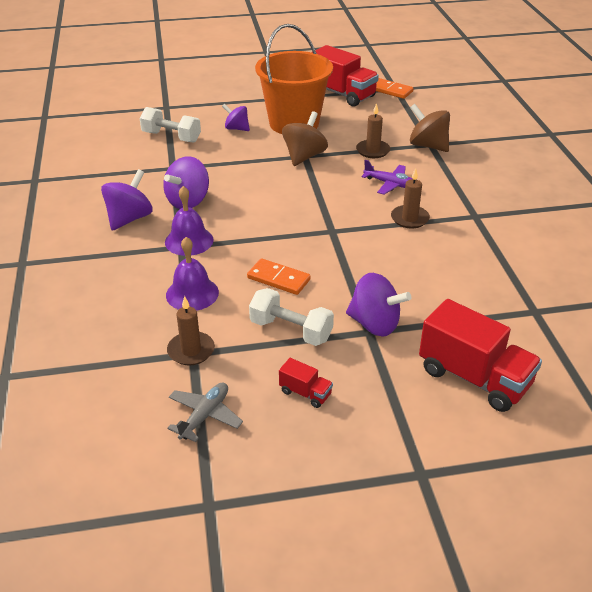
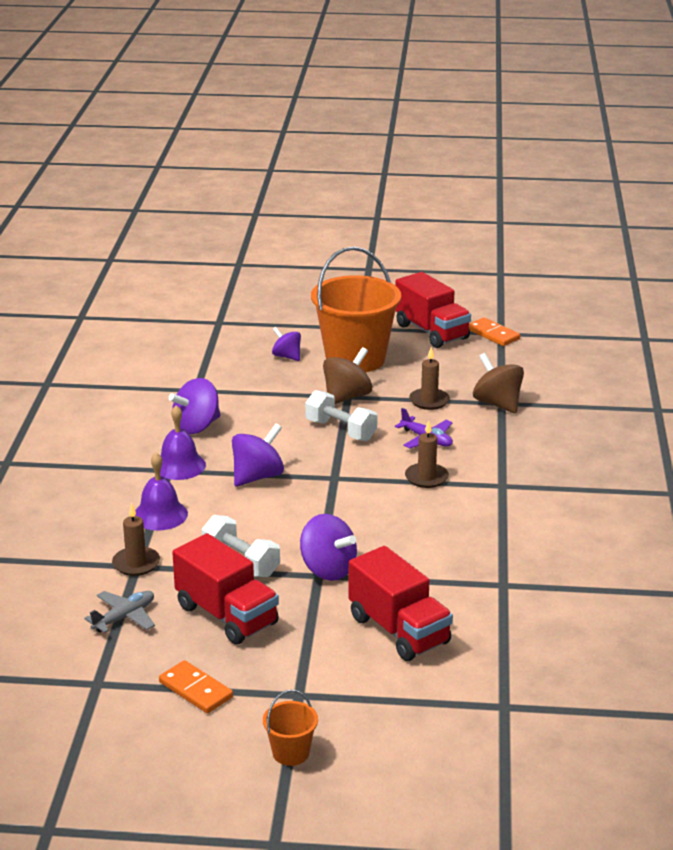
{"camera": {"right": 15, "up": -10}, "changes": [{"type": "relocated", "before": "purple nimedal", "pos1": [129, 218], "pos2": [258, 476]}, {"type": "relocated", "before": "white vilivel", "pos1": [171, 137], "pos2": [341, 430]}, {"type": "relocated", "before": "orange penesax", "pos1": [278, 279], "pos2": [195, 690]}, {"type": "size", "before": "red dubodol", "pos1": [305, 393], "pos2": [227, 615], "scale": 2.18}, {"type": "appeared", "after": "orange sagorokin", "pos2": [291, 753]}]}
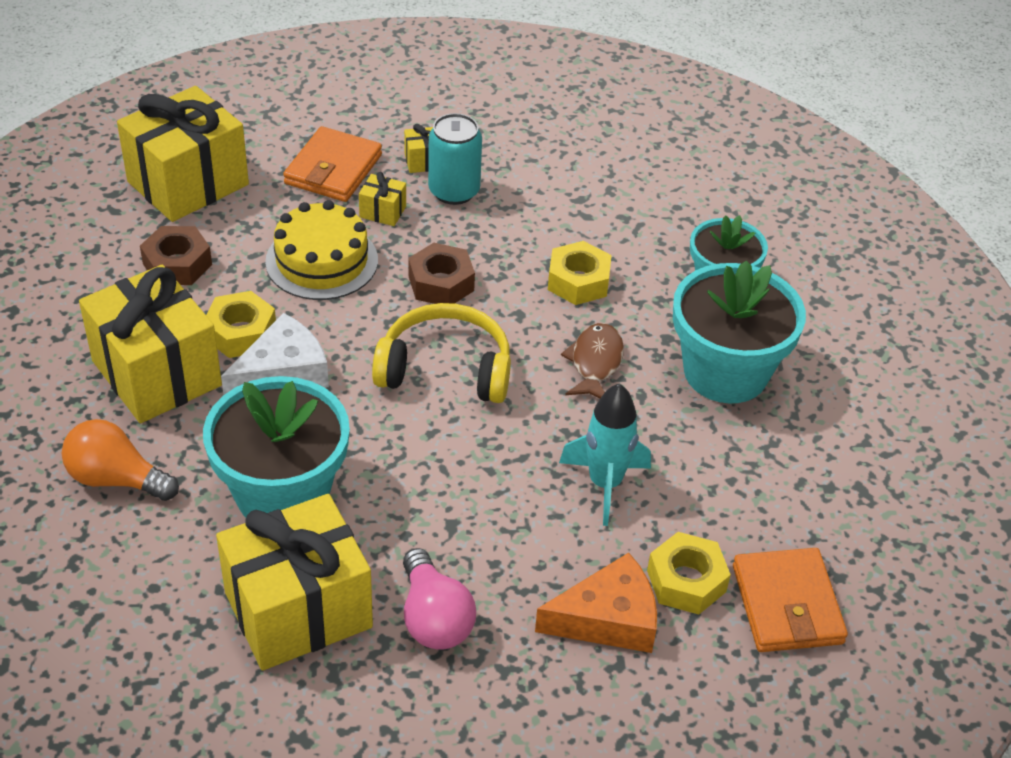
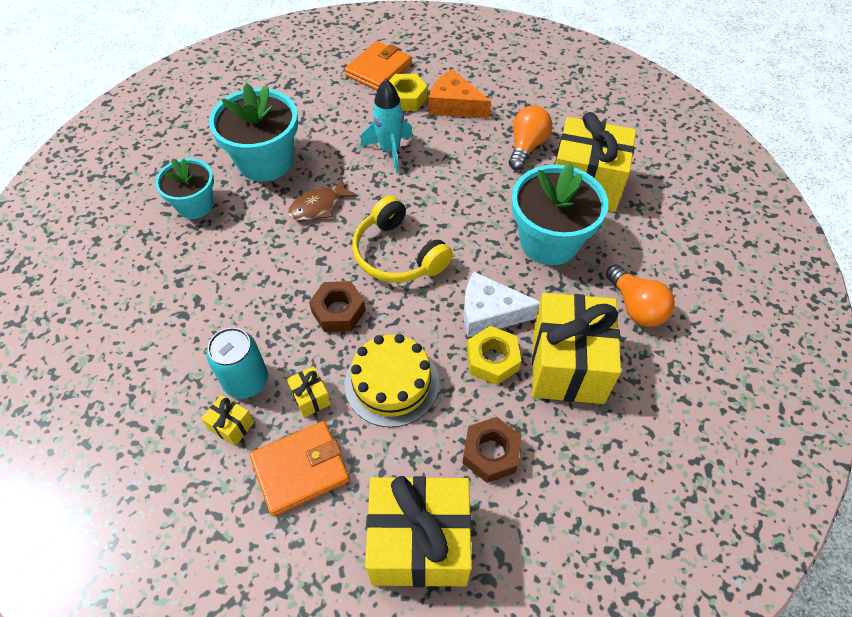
{"camera": {"right": -135, "up": 10}, "changes": [{"type": "colour", "before": "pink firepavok", "after": "orange firepavok", "pos1": [434, 618], "pos2": [526, 146]}, {"type": "missing", "before": "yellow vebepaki", "pos1": [578, 281]}]}
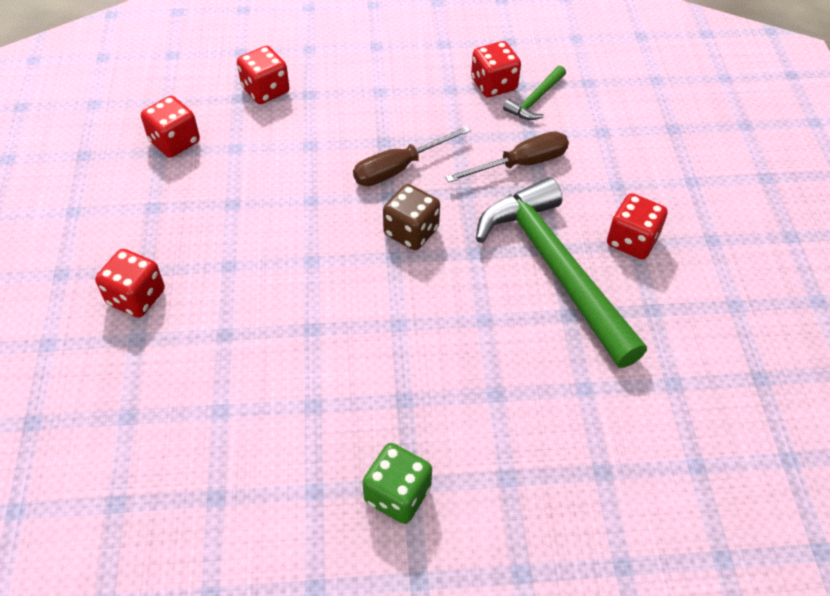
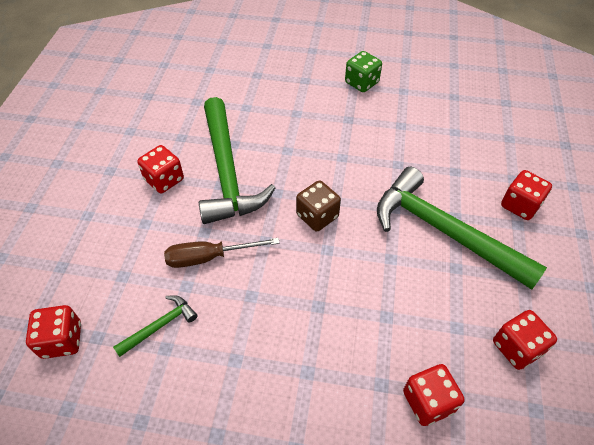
{"camera": {"right": -165, "up": 0}, "changes": [{"type": "missing", "before": "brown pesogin", "pos1": [399, 168]}, {"type": "relocated", "before": "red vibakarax", "pos1": [493, 85], "pos2": [62, 340]}, {"type": "appeared", "after": "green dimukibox", "pos2": [443, 231]}]}
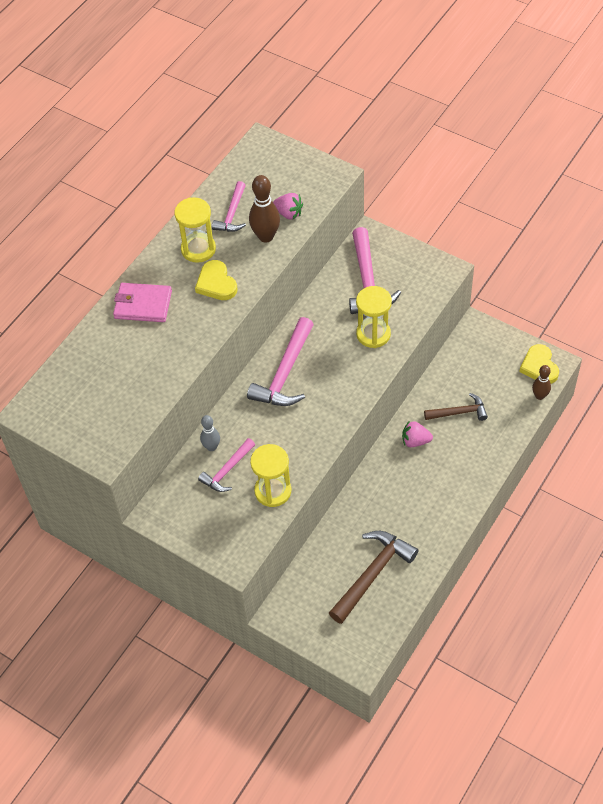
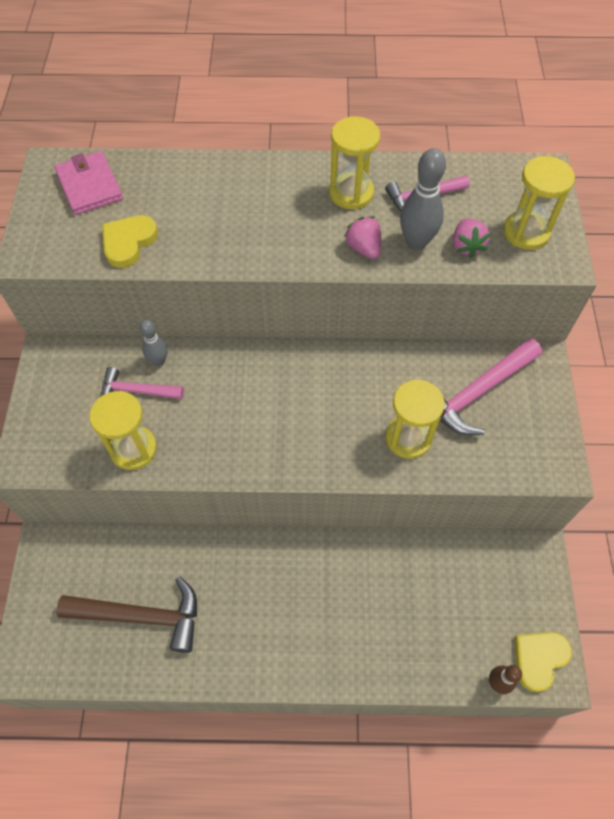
{"camera": {"right": 55, "up": 5}, "changes": [{"type": "relocated", "before": "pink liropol", "pos1": [143, 304], "pos2": [89, 186]}, {"type": "relocated", "before": "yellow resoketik", "pos1": [216, 283], "pos2": [128, 242]}, {"type": "missing", "before": "pink dimukibox", "pos1": [285, 373]}, {"type": "colour", "before": "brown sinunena", "after": "grey sinunena", "pos1": [266, 236], "pos2": [416, 242]}, {"type": "relocated", "before": "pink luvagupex", "pos1": [415, 441], "pos2": [364, 248]}, {"type": "missing", "before": "brown dimukibox", "pos1": [459, 412]}, {"type": "appeared", "after": "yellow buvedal", "pos2": [526, 232]}]}
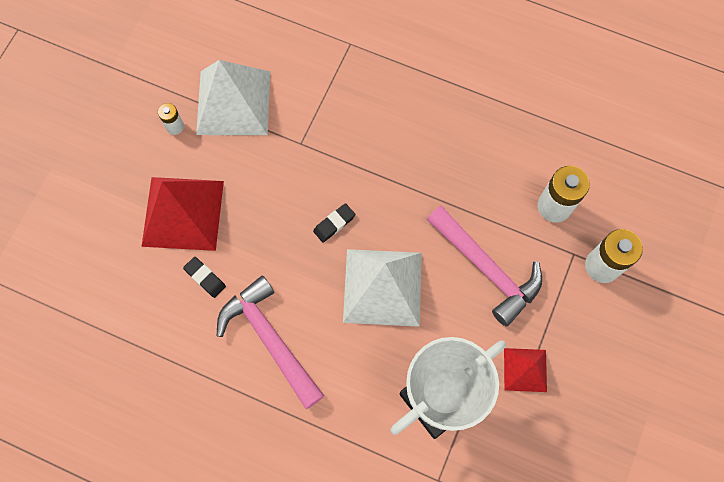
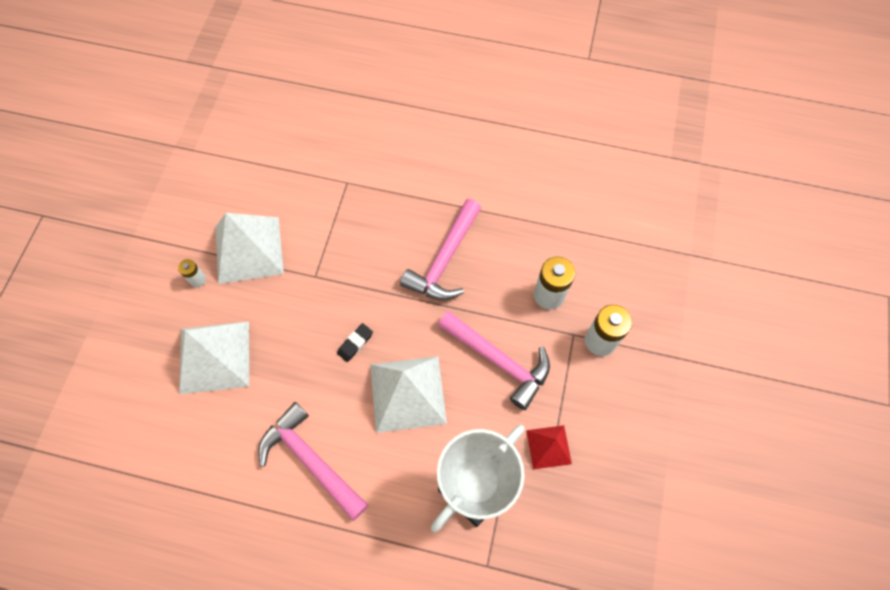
{"camera": {"right": -10, "up": -5}, "changes": [{"type": "colour", "before": "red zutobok", "after": "white zutobok", "pos1": [183, 213], "pos2": [214, 357]}, {"type": "missing", "before": "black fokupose", "pos1": [205, 278]}, {"type": "appeared", "after": "pink dimukibox", "pos2": [444, 259]}]}
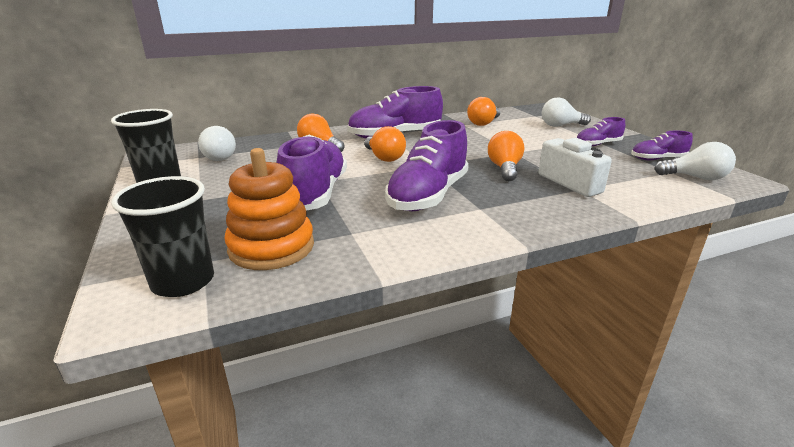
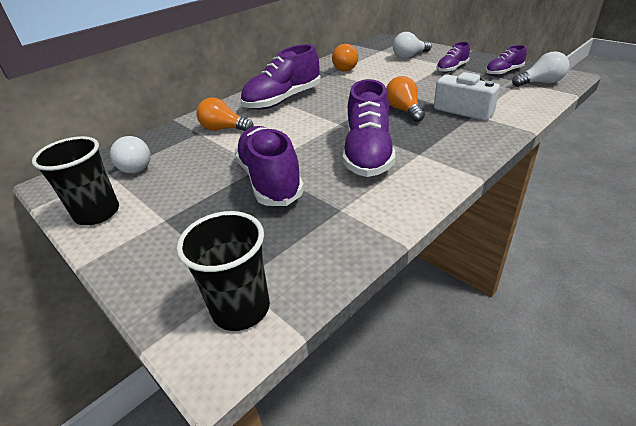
{"camera": {"right": -20, "up": 10}, "changes": [{"type": "missing", "before": "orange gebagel", "pos1": [271, 247]}, {"type": "missing", "before": "orange firepavok", "pos1": [384, 158]}]}
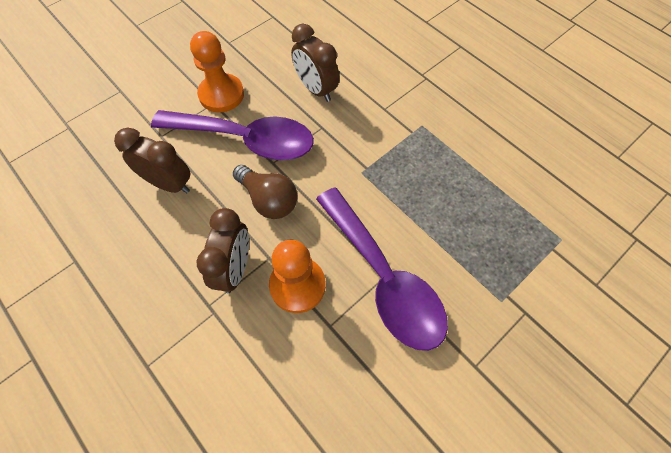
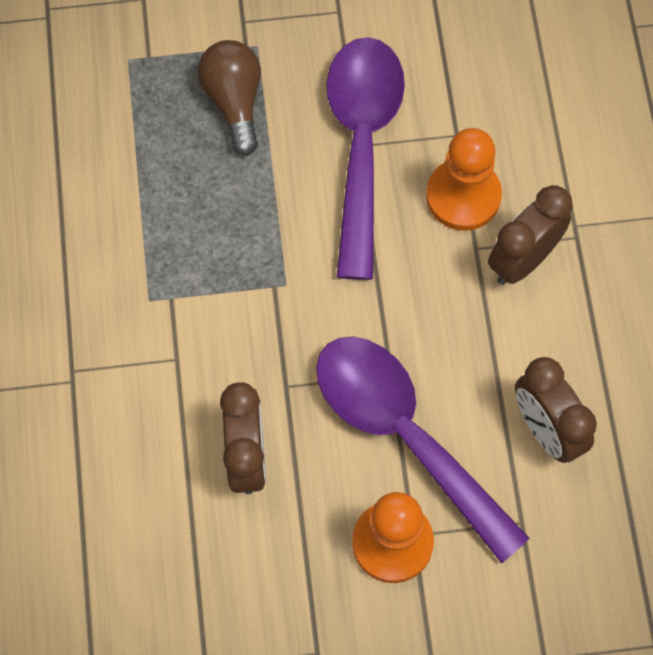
{"camera": {"right": -145, "up": 5}, "changes": [{"type": "relocated", "before": "brown firepavok", "pos1": [268, 200], "pos2": [234, 102]}]}
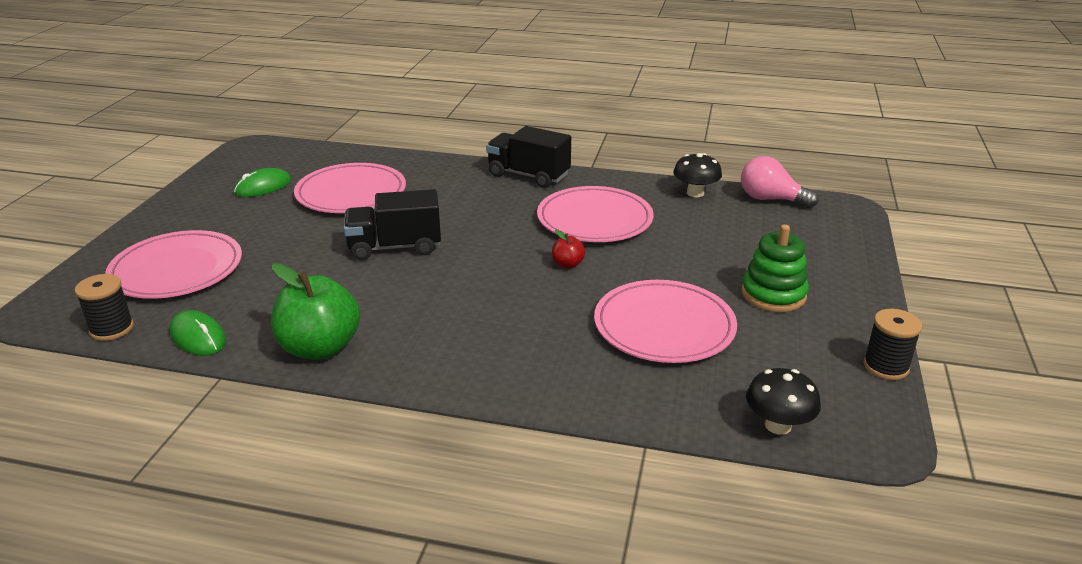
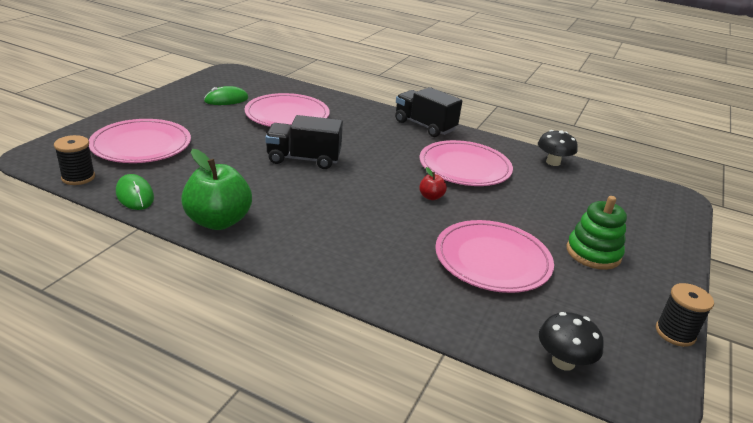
{"camera": {"right": 10, "up": 0}, "changes": [{"type": "missing", "before": "pink firepavok", "pos1": [770, 199]}]}
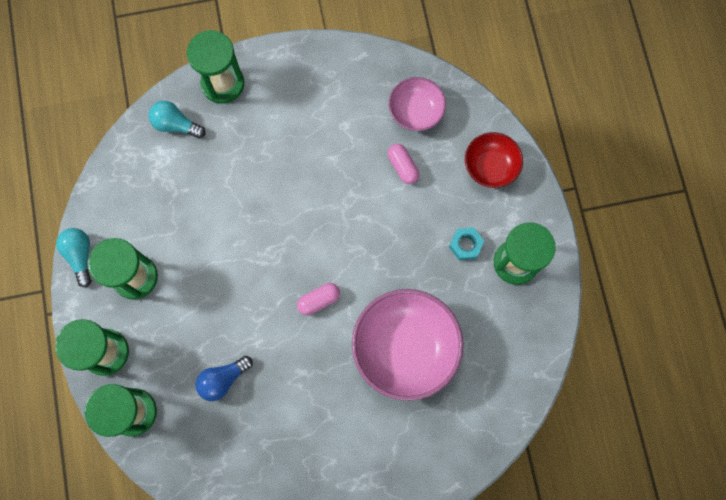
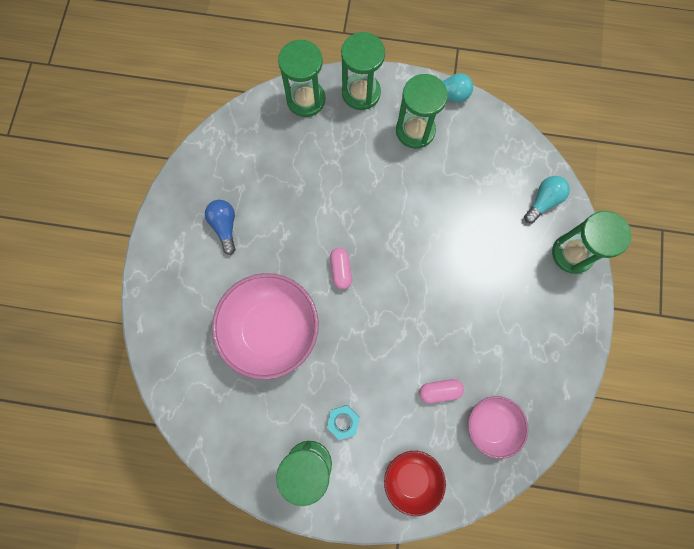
{"camera": {"right": 110, "up": 0}, "changes": [{"type": "relocated", "before": "blue firepavok", "pos1": [223, 379], "pos2": [225, 227]}]}
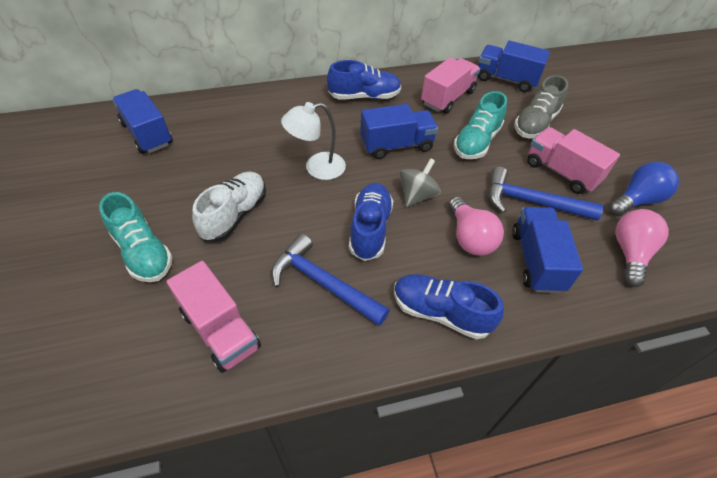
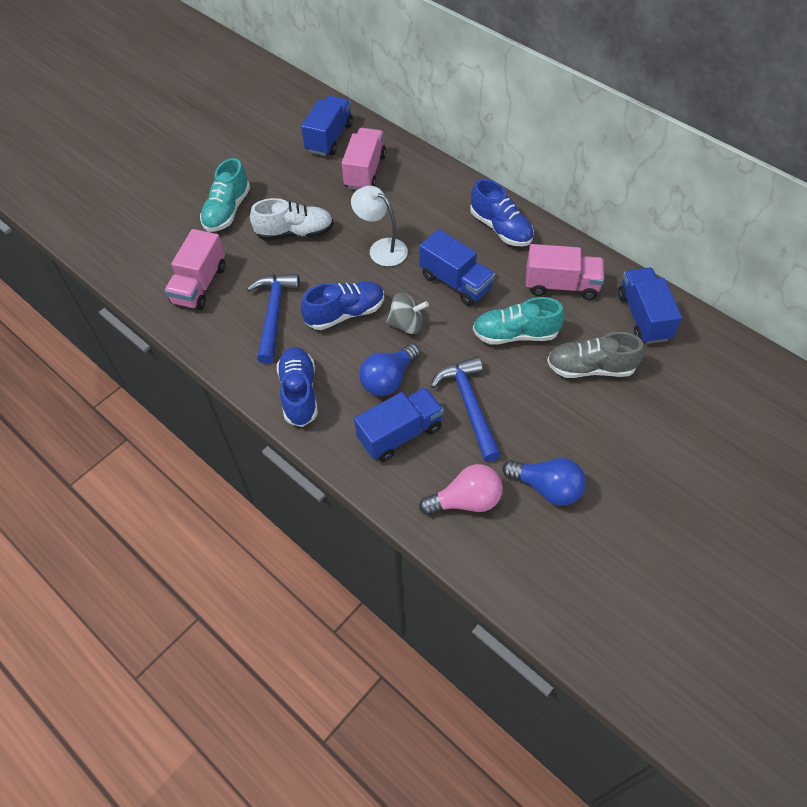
{"camera": {"right": 60, "up": 5}, "changes": [{"type": "colour", "before": "pink firepavok", "after": "blue firepavok", "pos1": [470, 237], "pos2": [388, 379]}, {"type": "relocated", "before": "pink dubodol", "pos1": [561, 172], "pos2": [365, 171]}]}
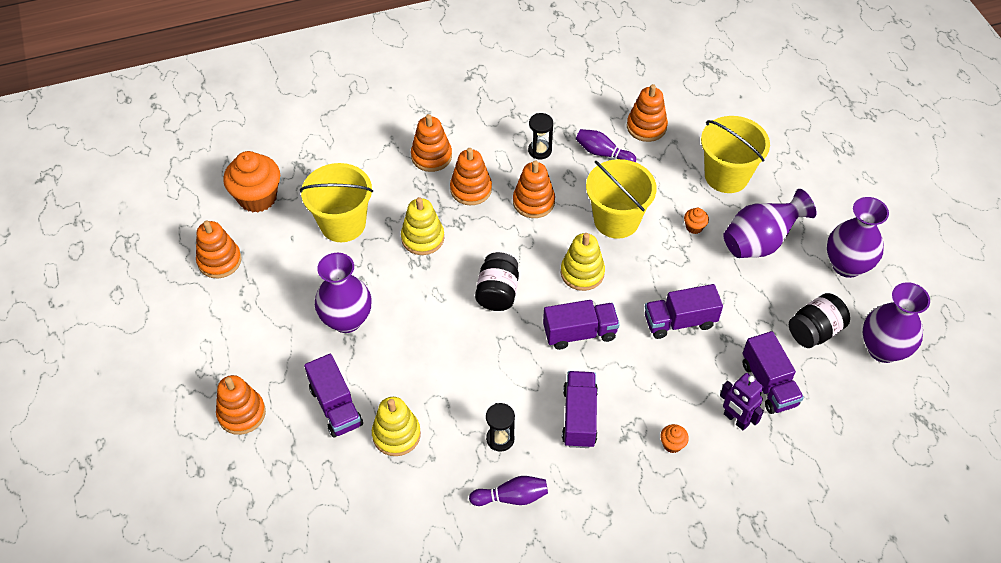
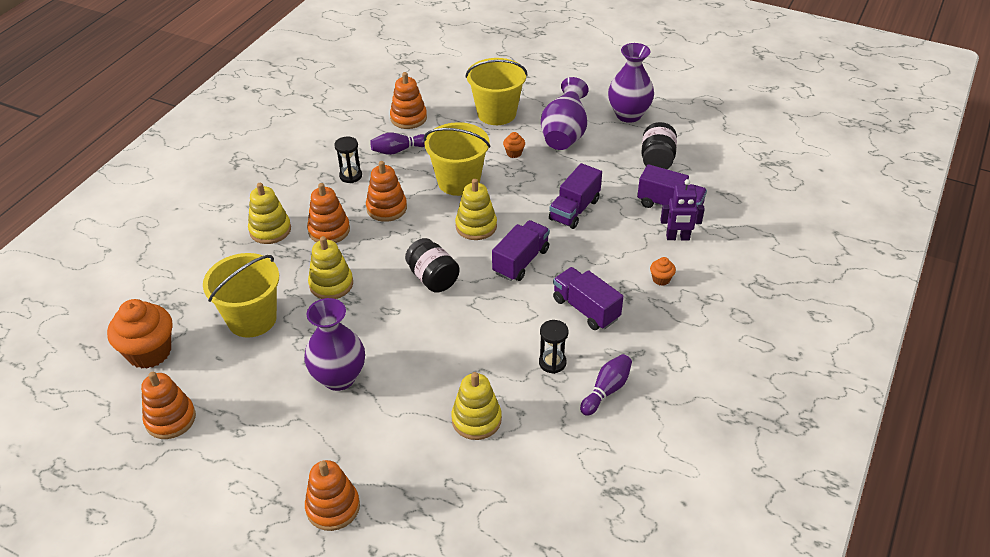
{"camera": {"right": -45, "up": -10}, "changes": [{"type": "missing", "before": "purple dubodol", "pos1": [336, 406]}, {"type": "colour", "before": "orange gebagel", "after": "yellow gebagel", "pos1": [431, 156], "pos2": [270, 230]}, {"type": "missing", "before": "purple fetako", "pos1": [883, 349]}]}
